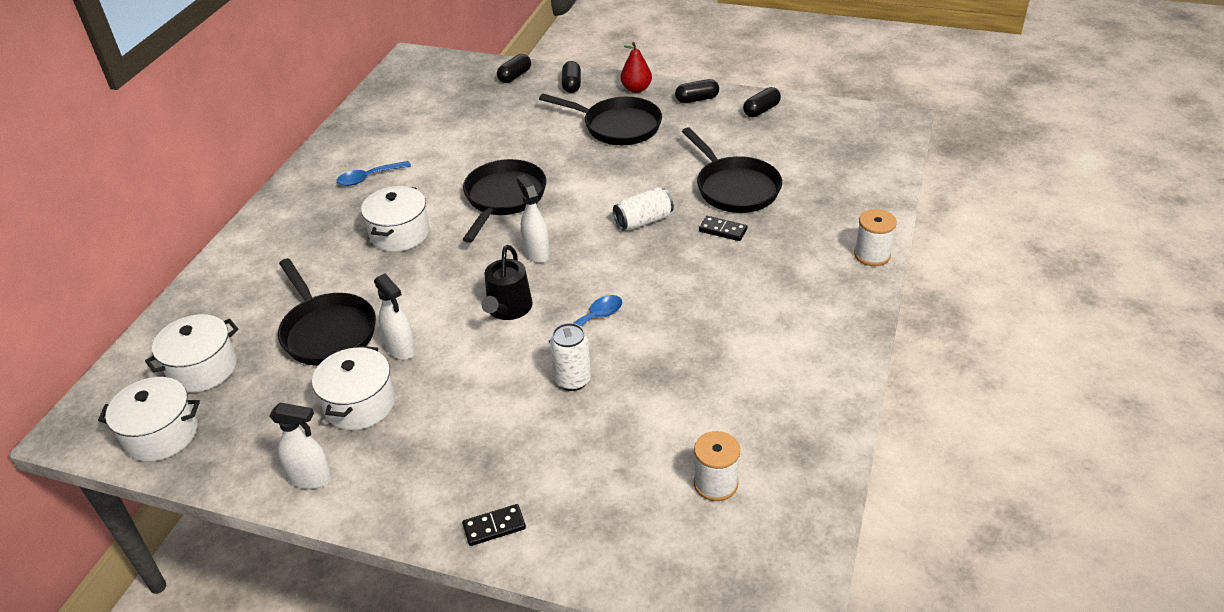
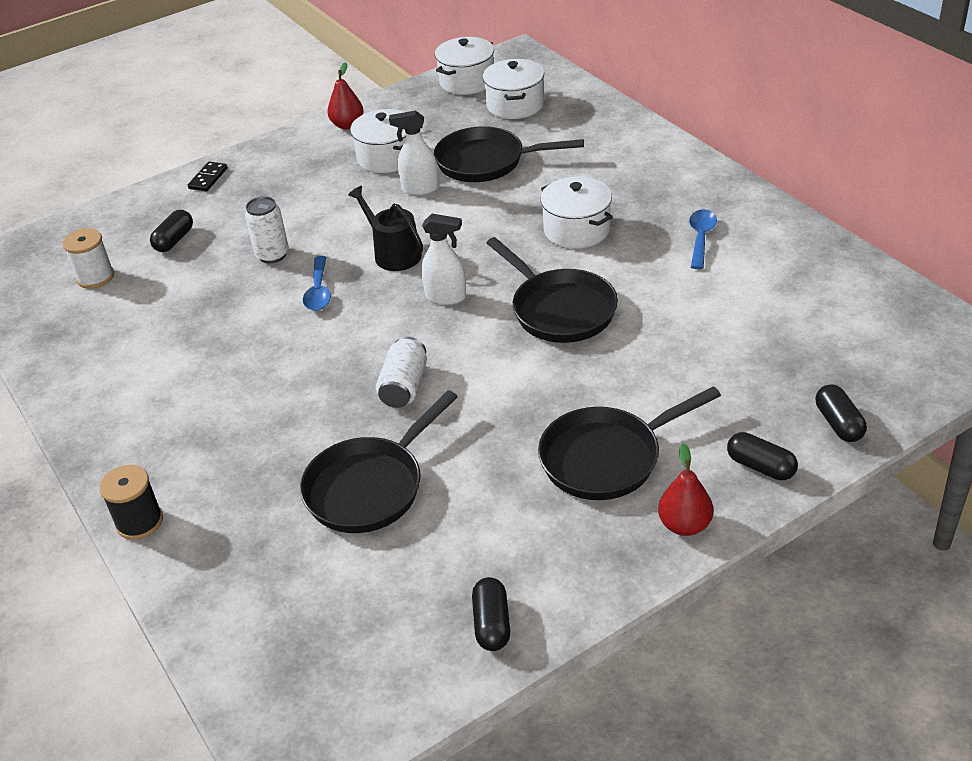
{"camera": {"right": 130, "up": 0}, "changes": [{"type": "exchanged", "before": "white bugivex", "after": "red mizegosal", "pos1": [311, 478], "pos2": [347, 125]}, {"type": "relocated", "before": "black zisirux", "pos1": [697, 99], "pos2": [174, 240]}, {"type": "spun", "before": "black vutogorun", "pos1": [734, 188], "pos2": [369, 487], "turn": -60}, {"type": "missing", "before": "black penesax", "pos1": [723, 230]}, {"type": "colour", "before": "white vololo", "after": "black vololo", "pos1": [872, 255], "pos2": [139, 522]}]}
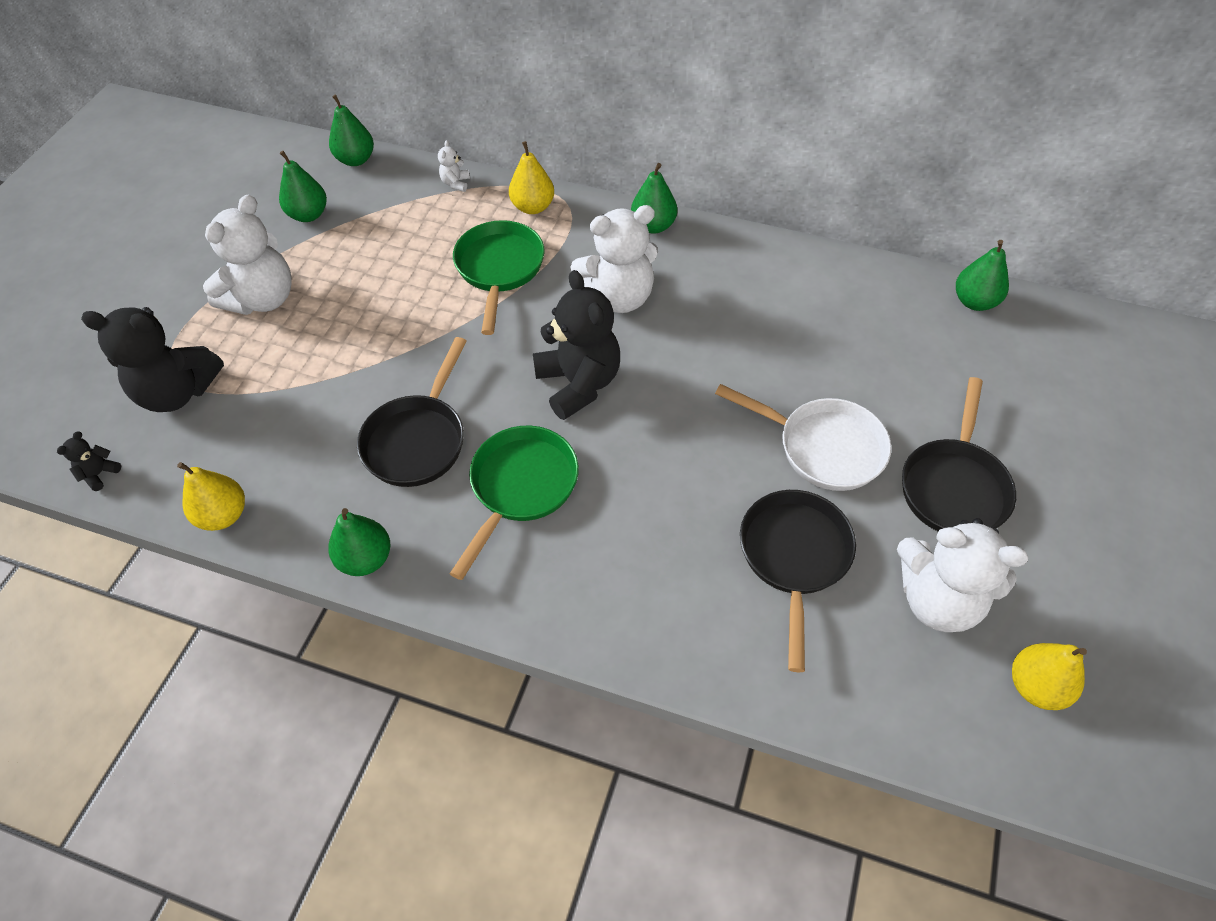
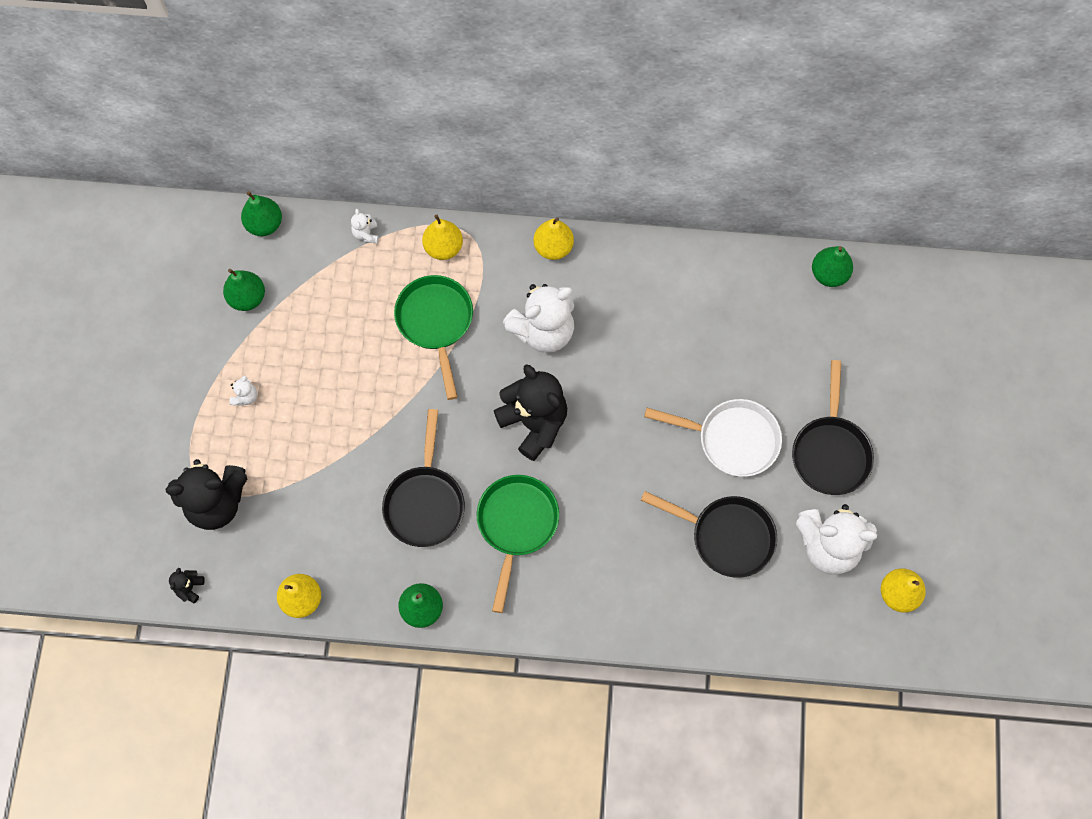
{"camera": {"right": -15, "up": 15}, "changes": [{"type": "size", "before": "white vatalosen", "pos1": [262, 299], "pos2": [245, 397], "scale": 0.41}, {"type": "colour", "before": "green mizegosal", "after": "yellow mizegosal", "pos1": [653, 226], "pos2": [553, 247]}, {"type": "spun", "before": "black vutogorun", "pos1": [794, 557], "pos2": [726, 536], "turn": 120}]}
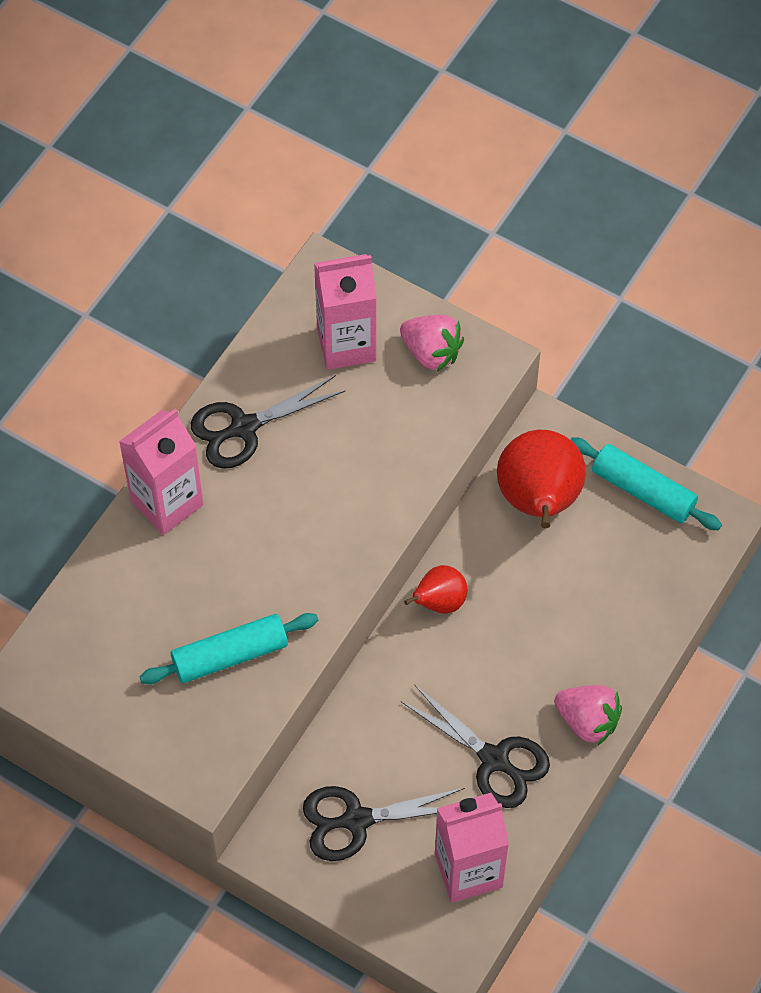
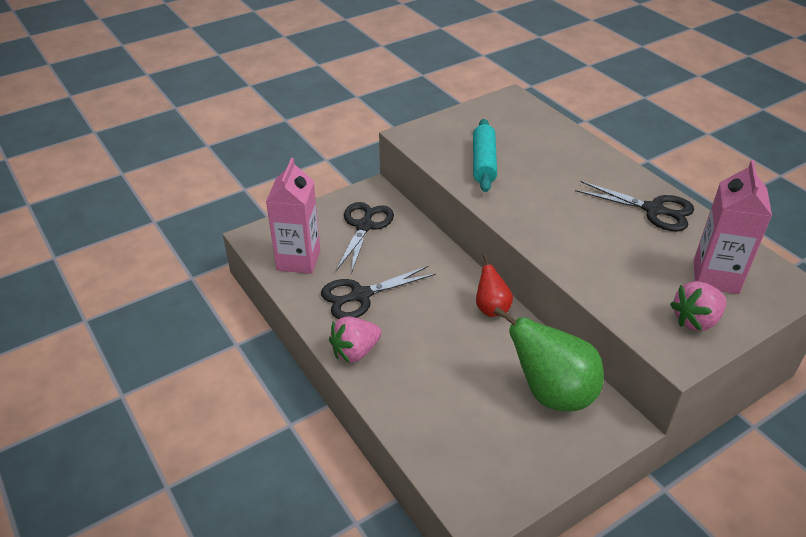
{"camera": {"right": 115, "up": -20}, "changes": [{"type": "missing", "before": "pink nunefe", "pos1": [167, 502]}, {"type": "spun", "before": "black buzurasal", "pos1": [244, 427], "pos2": [653, 210], "turn": 120}, {"type": "colour", "before": "red mizegosal", "after": "green mizegosal", "pos1": [539, 501], "pos2": [551, 393]}, {"type": "missing", "before": "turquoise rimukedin", "pos1": [643, 491]}]}
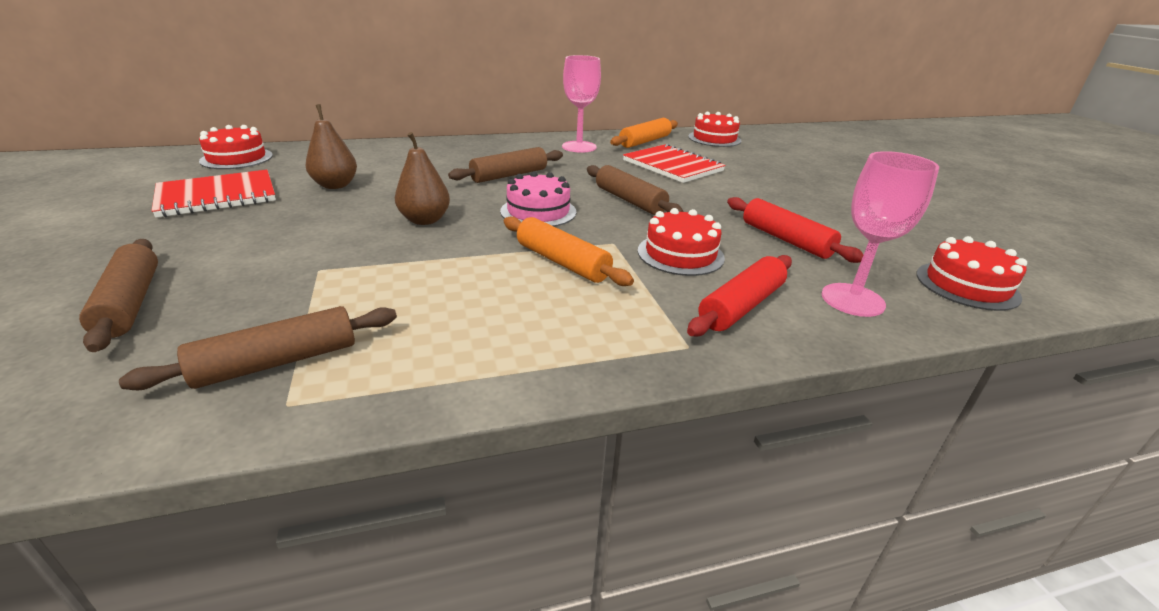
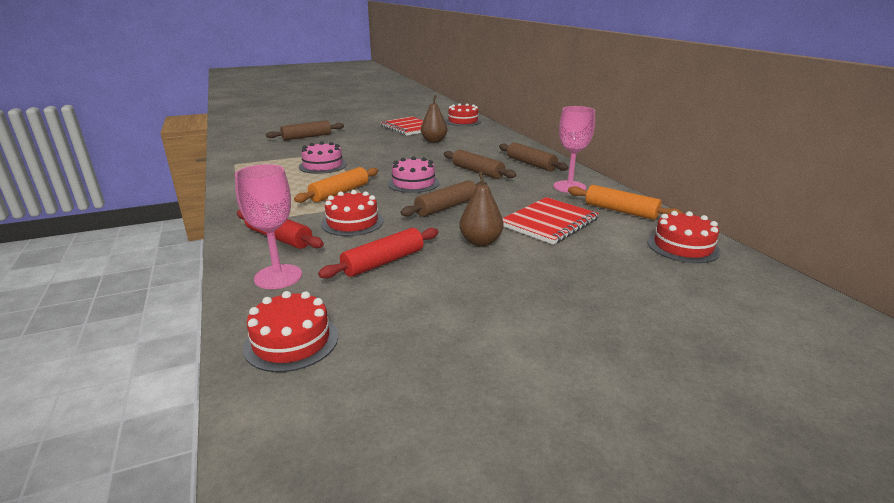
{"camera": {"right": 85, "up": -5}, "changes": [{"type": "relocated", "before": "brown rimukedin", "pos1": [277, 362], "pos2": [531, 164]}, {"type": "relocated", "before": "brown mizegosal", "pos1": [425, 220], "pos2": [480, 242]}, {"type": "appeared", "after": "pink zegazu", "pos2": [323, 165]}]}
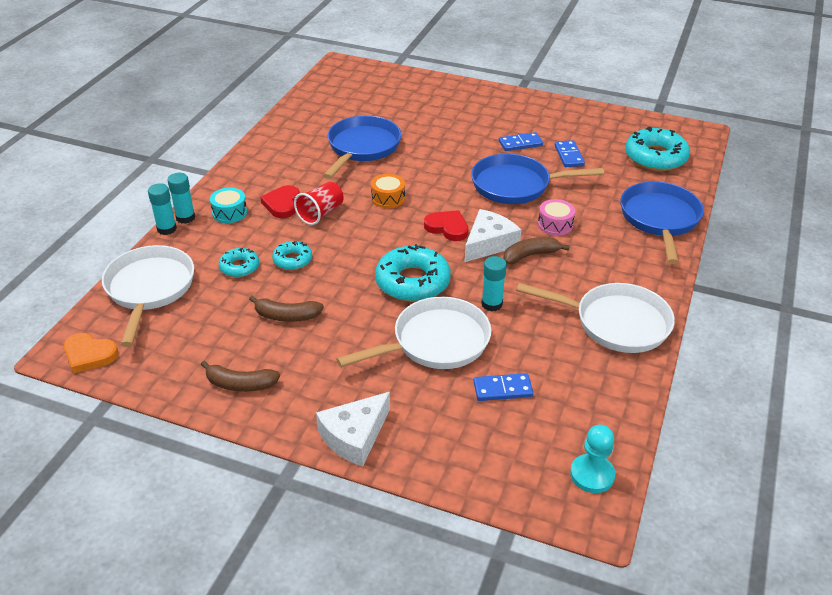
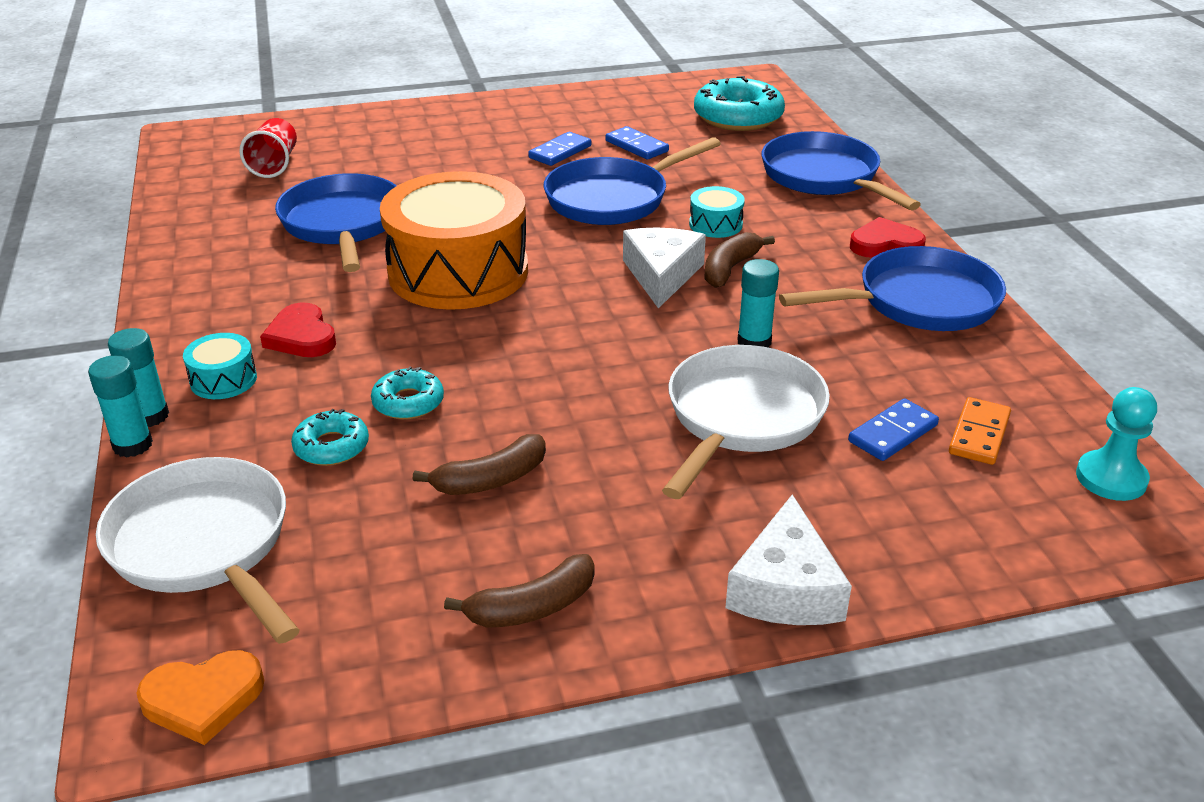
{"camera": {"right": -35, "up": -5}, "changes": [{"type": "relocated", "before": "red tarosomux", "pos1": [321, 213], "pos2": [274, 164]}, {"type": "size", "before": "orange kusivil", "pos1": [388, 198], "pos2": [458, 272], "scale": 2.46}, {"type": "missing", "before": "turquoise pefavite", "pos1": [412, 282]}, {"type": "relocated", "before": "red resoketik", "pos1": [447, 228], "pos2": [885, 244]}, {"type": "colour", "before": "white vutogorun", "after": "blue vutogorun", "pos1": [616, 323], "pos2": [919, 302]}, {"type": "colour", "before": "pink kusivil", "after": "turquoise kusivil", "pos1": [555, 224], "pos2": [715, 224]}, {"type": "appeared", "after": "orange penesax", "pos2": [979, 434]}]}
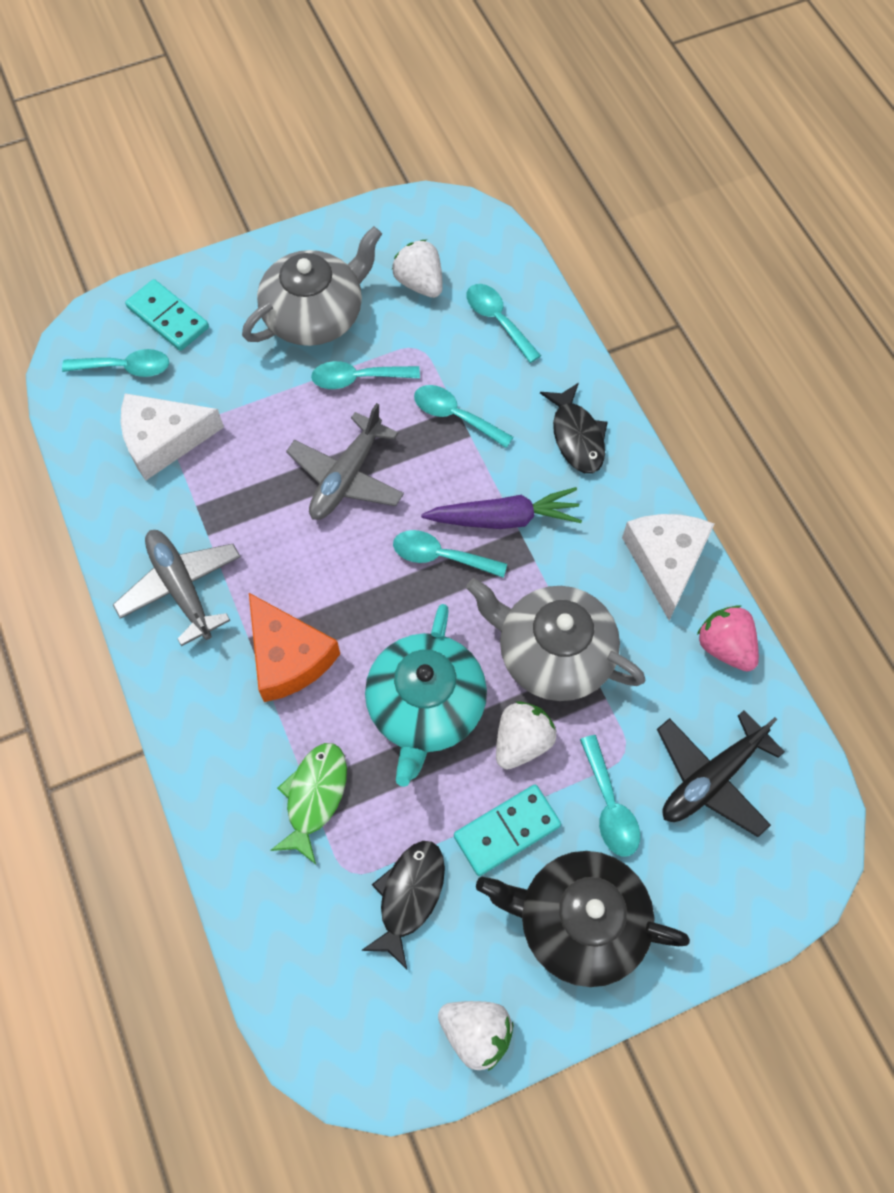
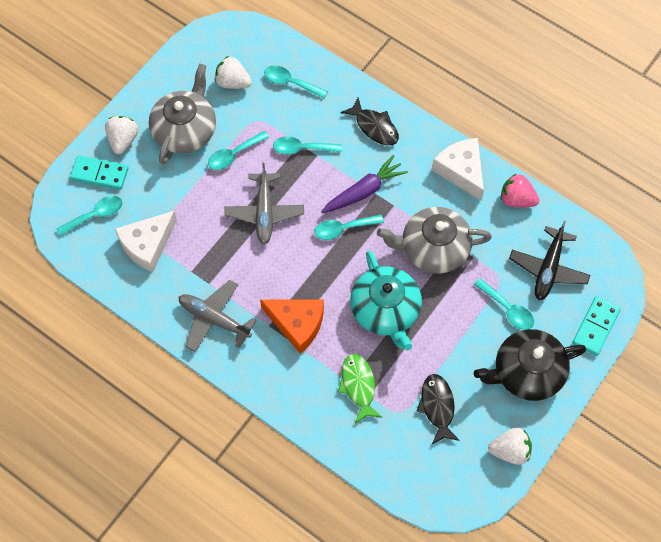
{"camera": {"right": -30, "up": 0}, "changes": [{"type": "relocated", "before": "turquoise penesax", "pos1": [507, 831], "pos2": [595, 327]}, {"type": "relocated", "before": "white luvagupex", "pos1": [522, 742], "pos2": [123, 140]}]}
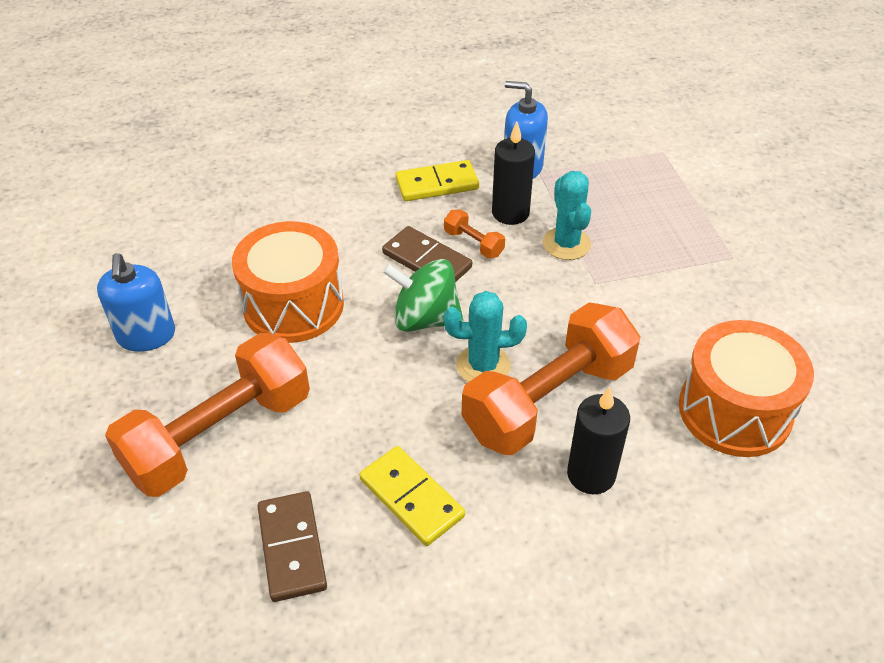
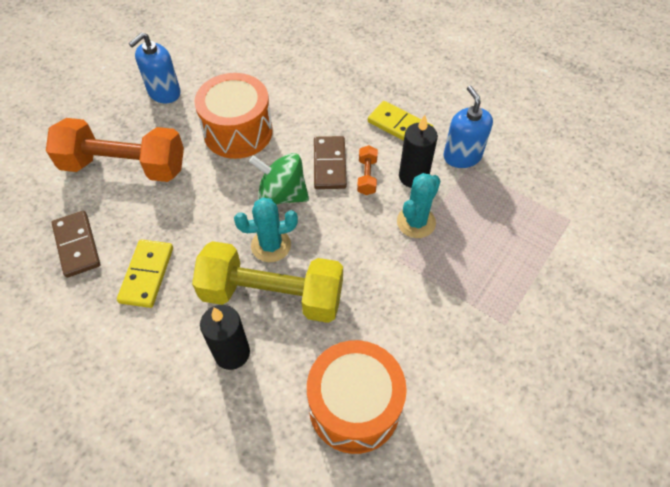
{"camera": {"right": 50, "up": 10}, "changes": [{"type": "spun", "before": "brown penesax", "pos1": [292, 548], "pos2": [77, 245], "turn": -60}, {"type": "spun", "before": "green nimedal", "pos1": [425, 319], "pos2": [282, 194], "turn": -45}, {"type": "spun", "before": "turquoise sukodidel", "pos1": [483, 365], "pos2": [271, 245], "turn": -60}, {"type": "colour", "before": "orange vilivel", "after": "yellow vilivel", "pos1": [548, 400], "pos2": [272, 295]}]}
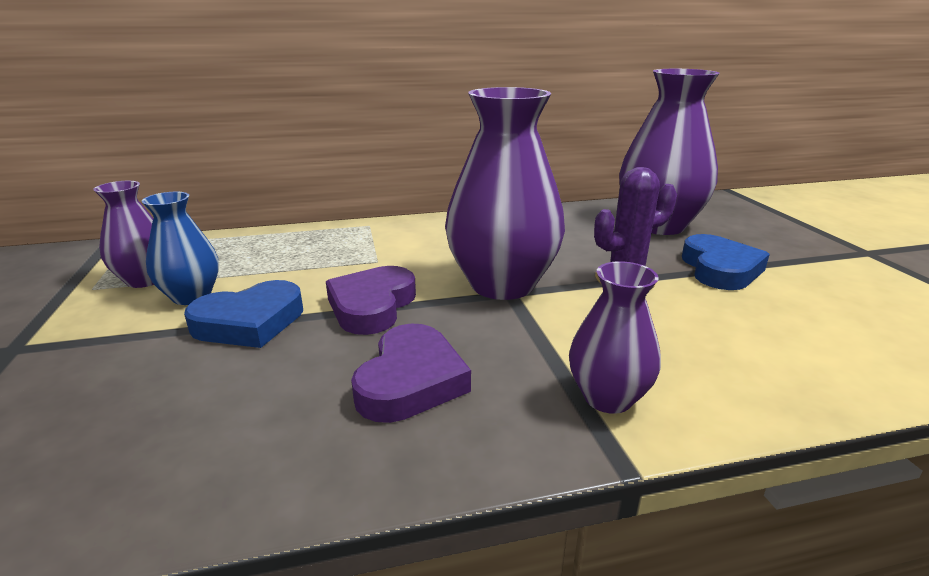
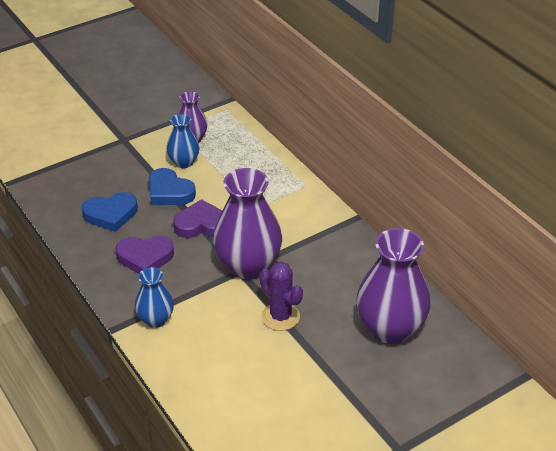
{"camera": {"right": 70, "up": 15}, "changes": [{"type": "colour", "before": "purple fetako", "after": "blue fetako", "pos1": [607, 397], "pos2": [155, 319]}, {"type": "relocated", "before": "blue resoketik", "pos1": [720, 269], "pos2": [111, 214]}]}
